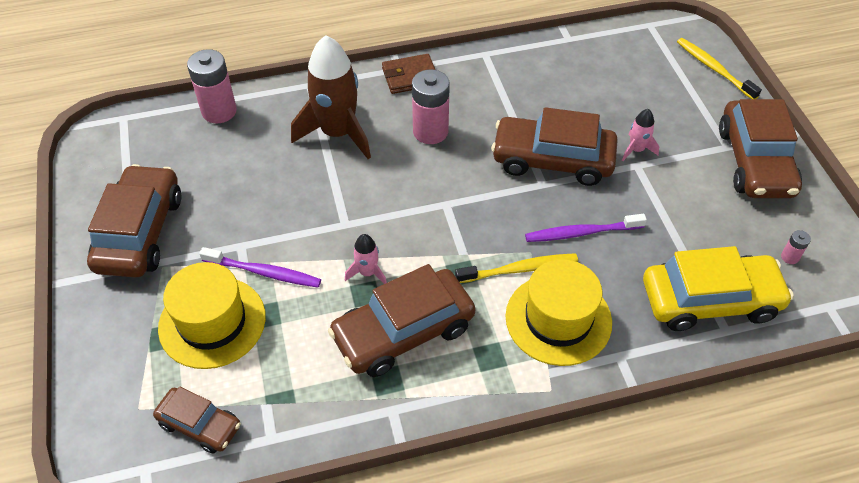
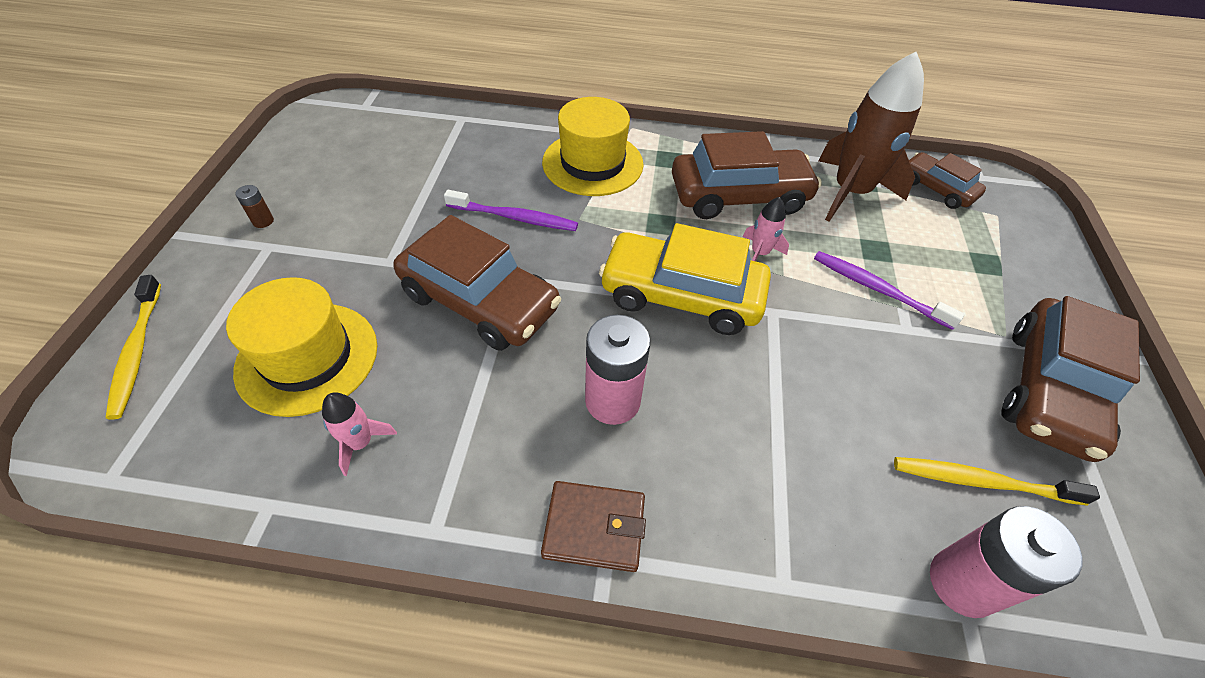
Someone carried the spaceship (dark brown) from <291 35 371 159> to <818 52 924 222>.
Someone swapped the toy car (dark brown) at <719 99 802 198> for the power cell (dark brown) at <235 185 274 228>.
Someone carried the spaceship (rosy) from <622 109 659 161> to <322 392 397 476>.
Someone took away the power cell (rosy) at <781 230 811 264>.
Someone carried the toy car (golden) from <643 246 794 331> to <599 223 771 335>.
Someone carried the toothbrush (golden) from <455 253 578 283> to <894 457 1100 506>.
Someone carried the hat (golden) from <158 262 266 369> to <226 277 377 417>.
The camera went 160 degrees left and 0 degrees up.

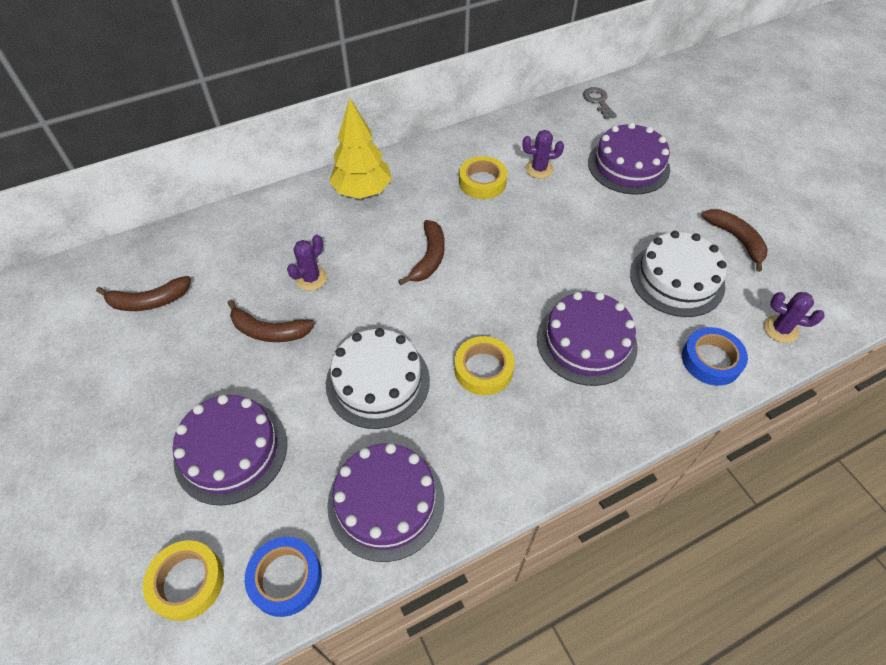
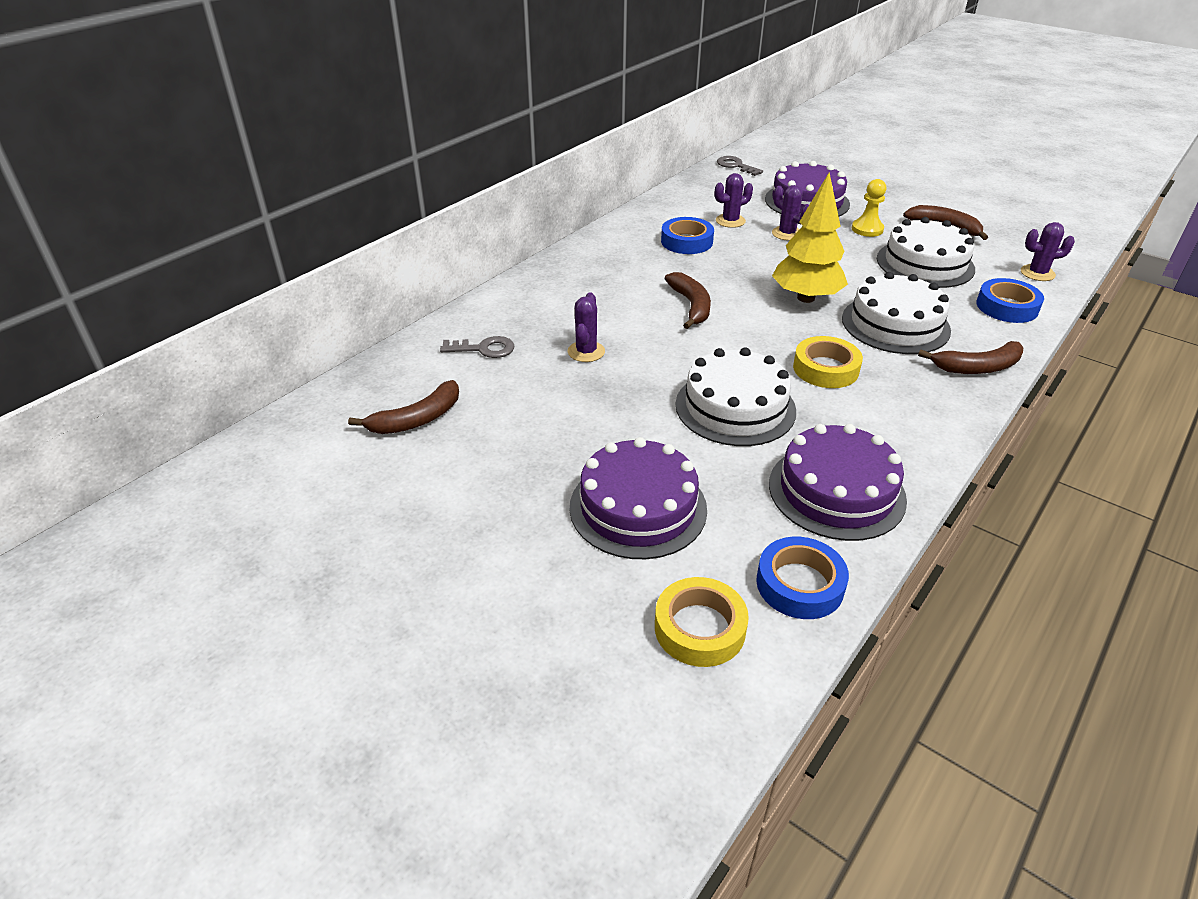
Someone carried the fir tree (golden) from <329 98 392 199> to <772 173 848 303>.
Someone repainted the tape (golden) at <459 156 507 199>, which became the tape (blue) at <661 217 714 254>.
Someone repainted the layer cake (violet) at <537 292 638 386>, which became the layer cake (snow-white) at <842 272 951 354>.
Someone carried the banana (dark brown) from <228 300 315 342> to <918 341 1024 374>.
Someone put down the chess pawn (golden) at <852 179 886 237>.
Someone put down the prickly plant (violet) at <772 185 809 241>.
Someone put down the door key (ash-grey) at <440 336 515 358>.
The camera went 25 degrees left and 15 degrees down.

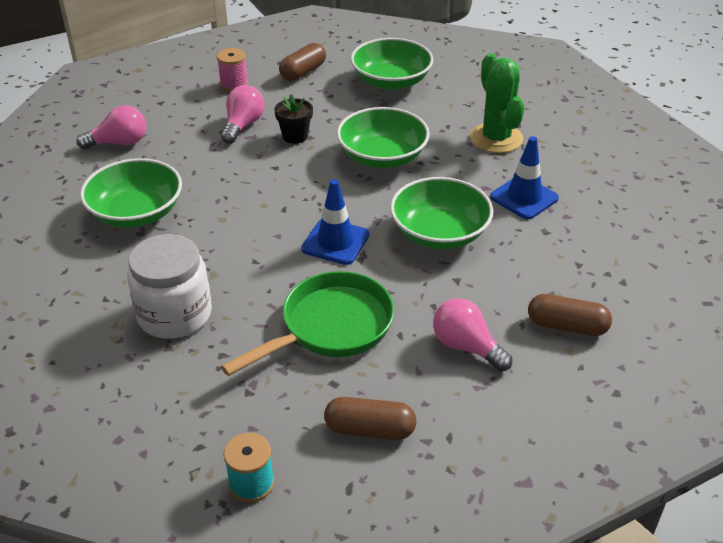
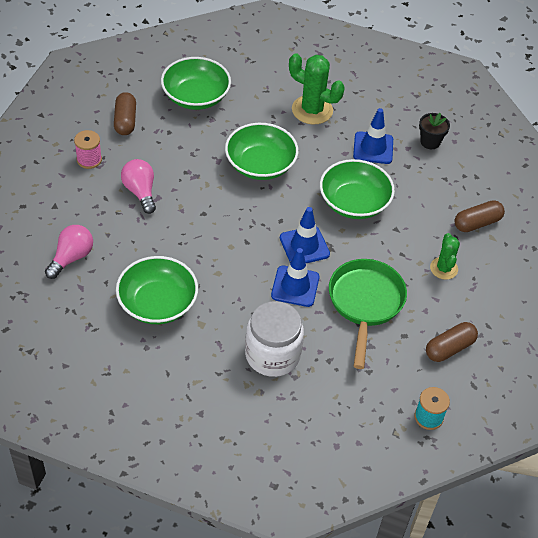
Someone carried the flower pot (jet-black) from <274 94 313 144> to <419 113 450 149>.
Someone swapped the bulb (rosy) at <433 298 512 371> for the prickly plant (green) at <430 233 460 280>.
Someone put down the traffic cone (blue) at <271 248 319 307>.
The camera went 45 degrees left and 10 degrees up.

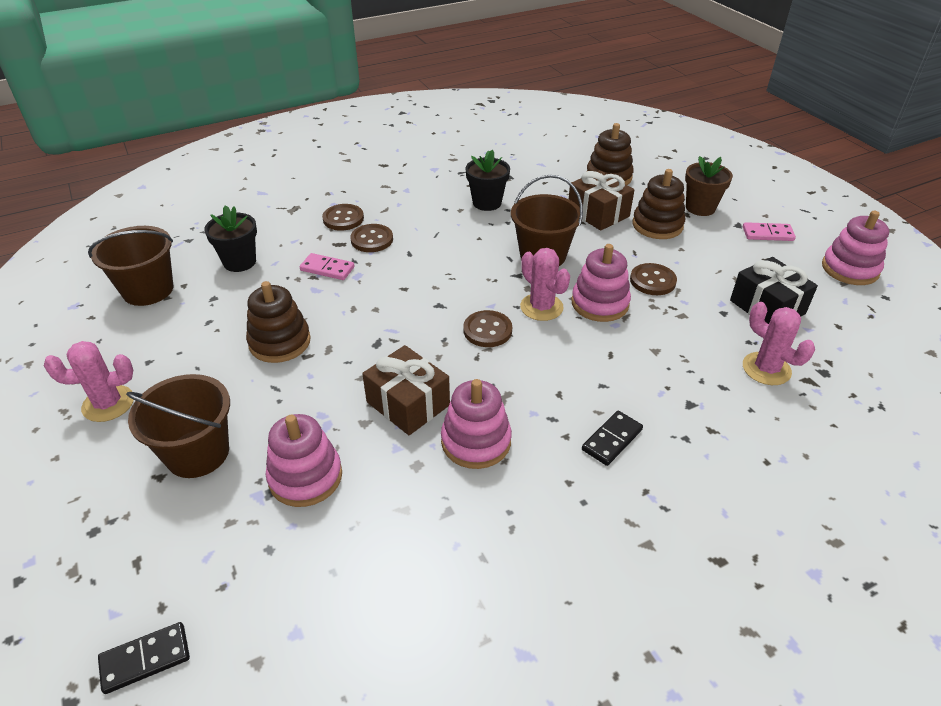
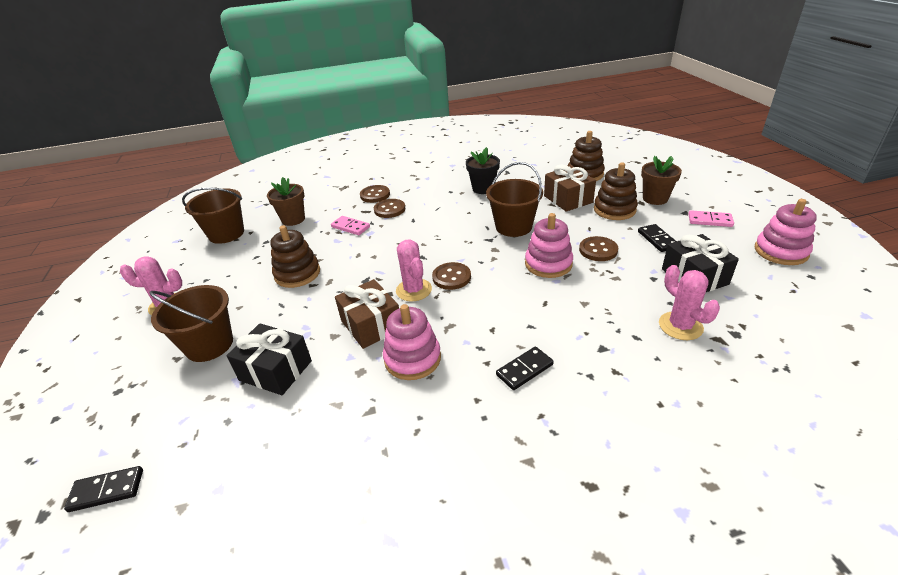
Someone repainted the flower pot (jet-black) at <204 205 257 272>, which became the flower pot (dark brown) at <267 177 305 226>.
Someone carried the prickly plant (rosy) from <520 248 570 321> to <396 240 432 302>.
Someone swapped the stacking rings (rosy) at <265 414 342 507> for the gift (jet-black) at <226 323 312 395>.
Someone put down the domino (jet-black) at <638 224 676 252>.
The camera went 15 degrees right and 5 degrees down.

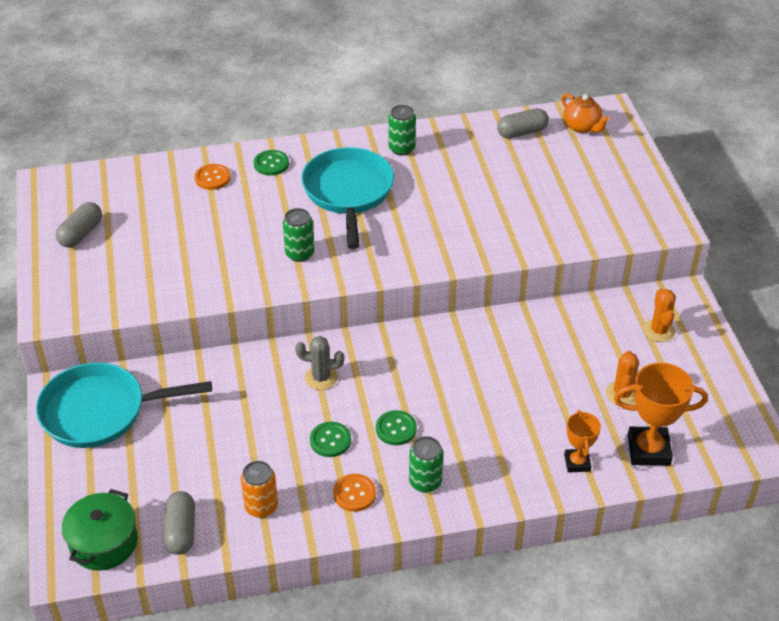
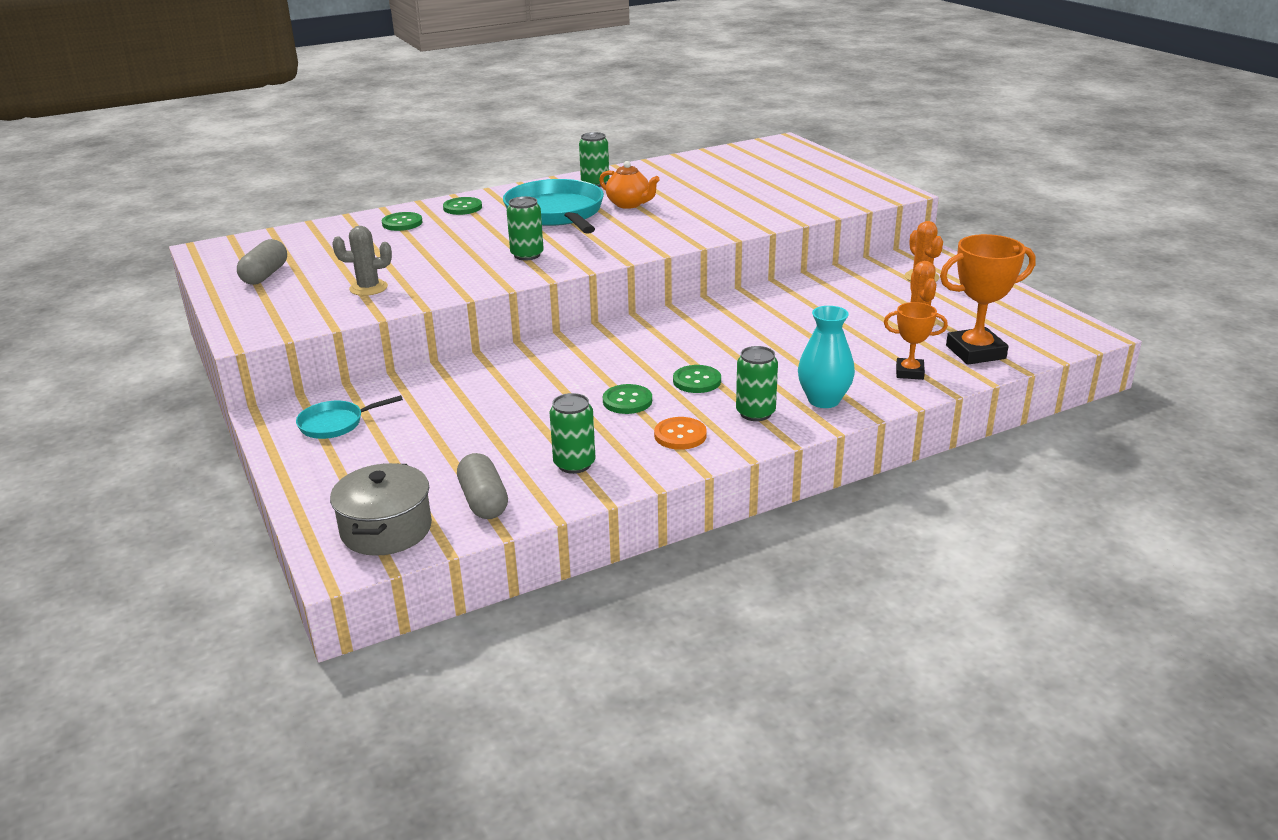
Someone carried the tea pot (bright orange) from <561 93 610 133> to <599 161 660 209>.
Someone took away the capsule (ash-grey) at <497 108 549 139>.
Someone repainted the sewing button (bright orange) at <195 164 231 190>, which became the sewing button (green) at <382 212 422 231>.
Someone carried the prickly plant (ash-grey) from <295 336 344 390> to <332 226 392 296>.
Someone scaled the pan (teal) at <36 363 212 448> by 0.49.
Someone rotated the prize cup (bright orange) at <564 410 601 473> by 60 degrees counterclockwise.
Someone repainted the can (bright orange) at <241 461 278 518>, which became the can (green) at <550 393 595 474>.
Someone repainted the pot (green) at <62 489 138 571>, which became the pot (ash-grey) at <330 463 432 556>.
Someone put down the tall vase (teal) at <798 306 855 408>.
The camera went 15 degrees left and 15 degrees down.

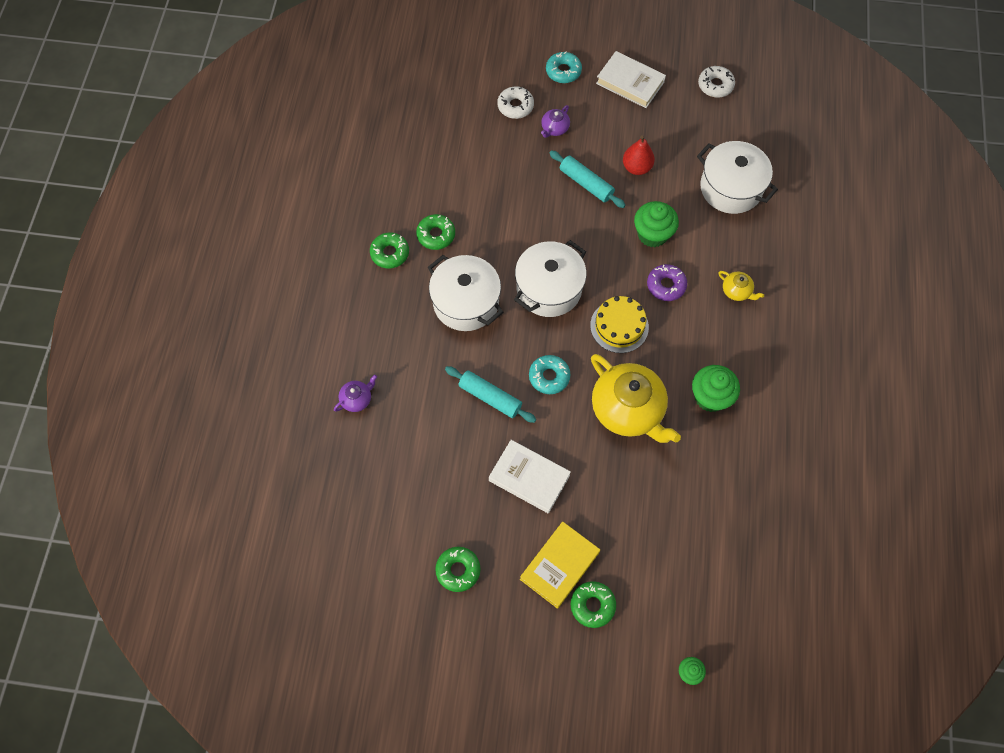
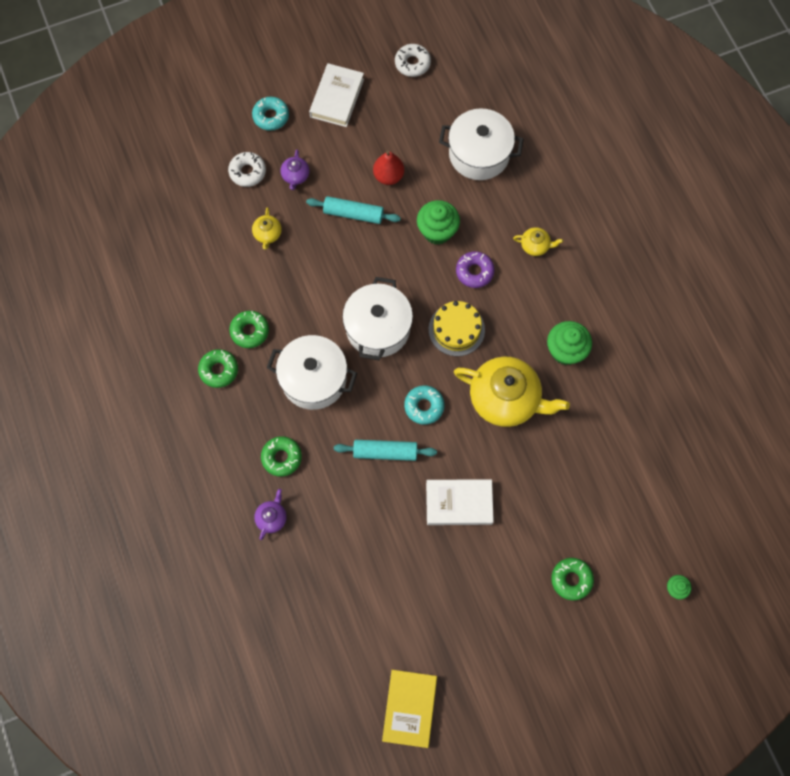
Someone rotated the book (snow-white) at <596 51 666 108> by 75 degrees counterclockwise.
Someone carried the book (golden) from <520 521 600 609> to <382 670 437 748>.
Someone carried the glazed donut (green) from <435 547 480 592> to <261 436 302 477>.
Someone put down the tea pot (golden) at <252 207 282 249>.
The camera went 30 degrees left and 5 degrees up.

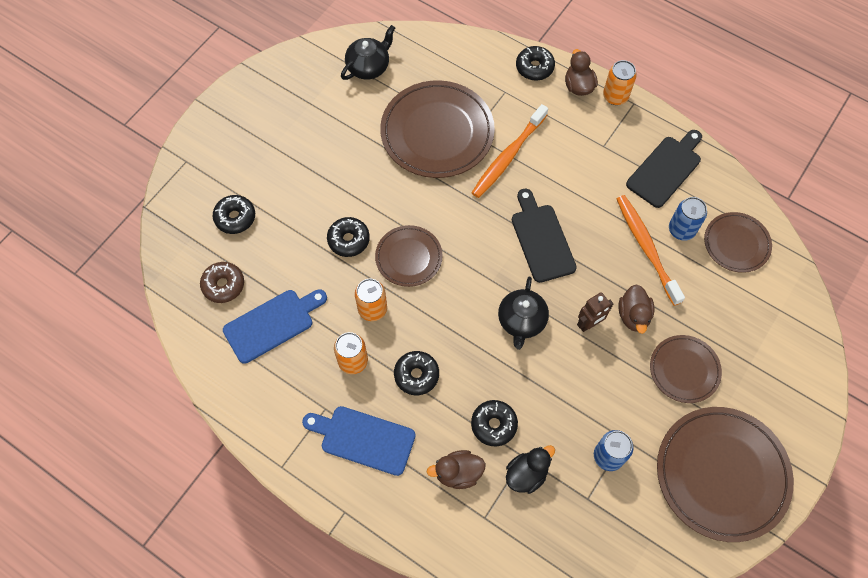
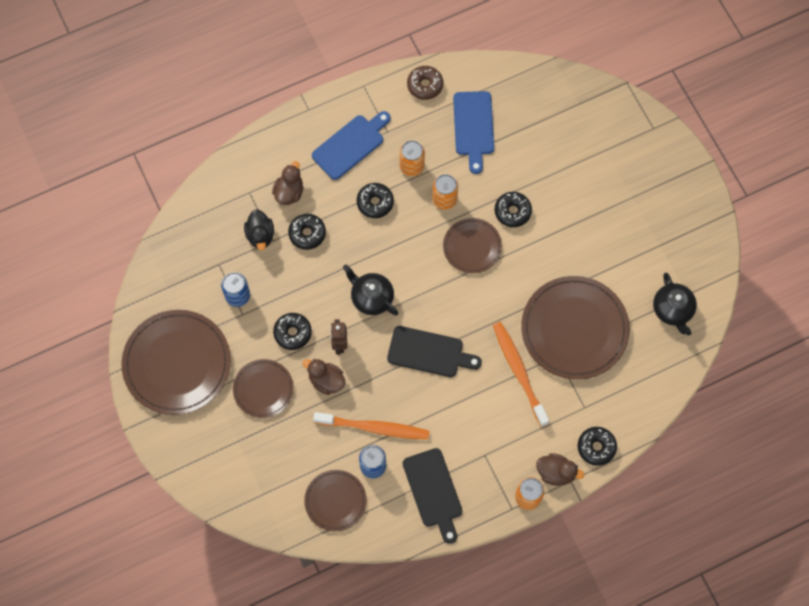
Someone carried the glazed donut (jet-black) from <213 195 255 234> to <273 313 312 350>.
Someone carried the glazed donut (dark brown) from <200 262 244 303> to <407 66 443 100>.
The camera went 120 degrees right and 5 degrees up.

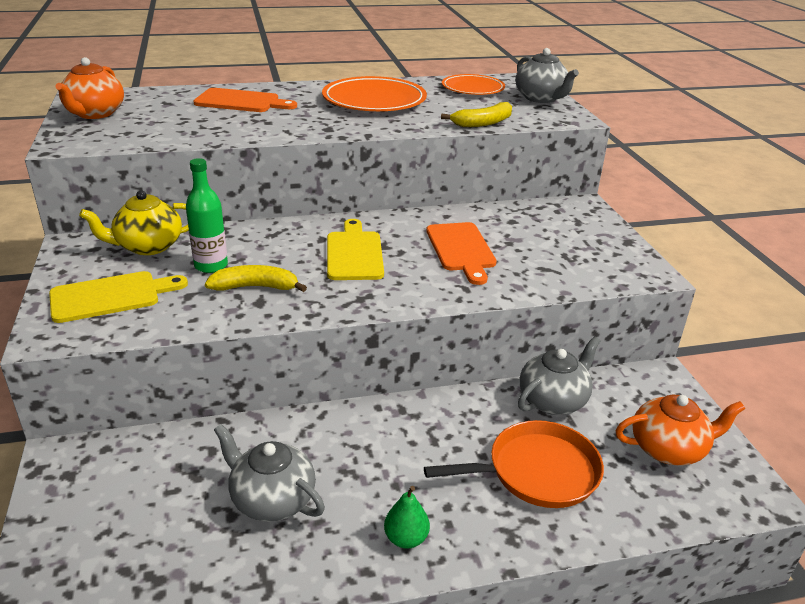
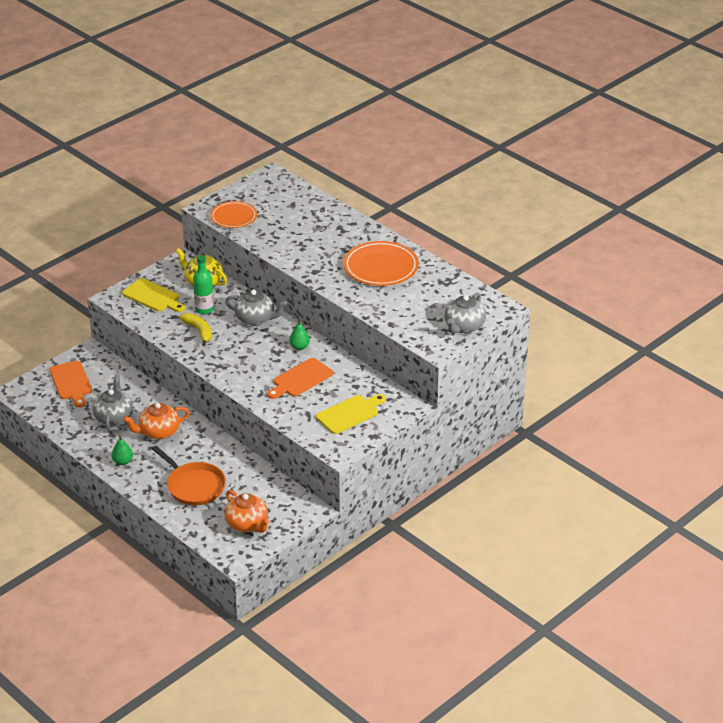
Someone carried the tea pot (bright orange) from <55 57 124 119> to <123 403 190 440>.
Someone carried the plate (bright orange) from <442 74 505 95> to <210 201 257 228>.
Someone carried the bread board (bright orange) from <193 88 297 112> to <50 361 92 407>.
Someone took away the banana (golden) at <441 102 512 127>.
Someone carried the bread board (golden) from <327 219 384 280> to <316 394 386 434>.
Someone carried the tea pot (ash-grey) from <518 336 601 415> to <225 290 287 326>.
Someone put down the pear fruit (green) at <289 320 310 350>.
The camera went 60 degrees right and 5 degrees up.

